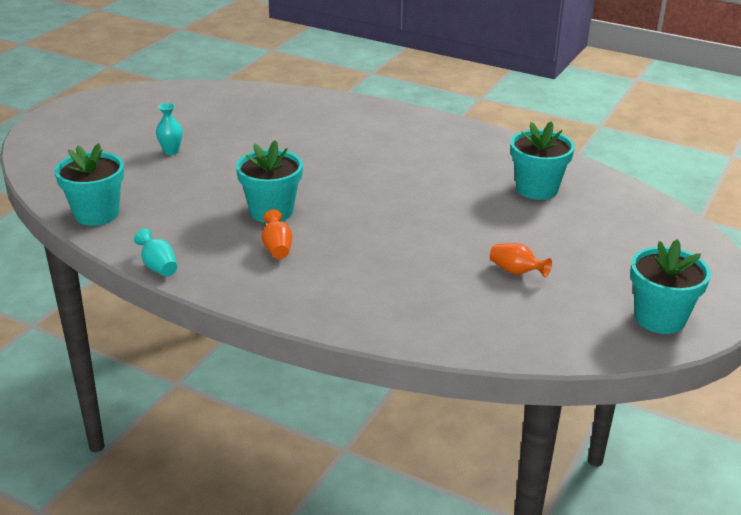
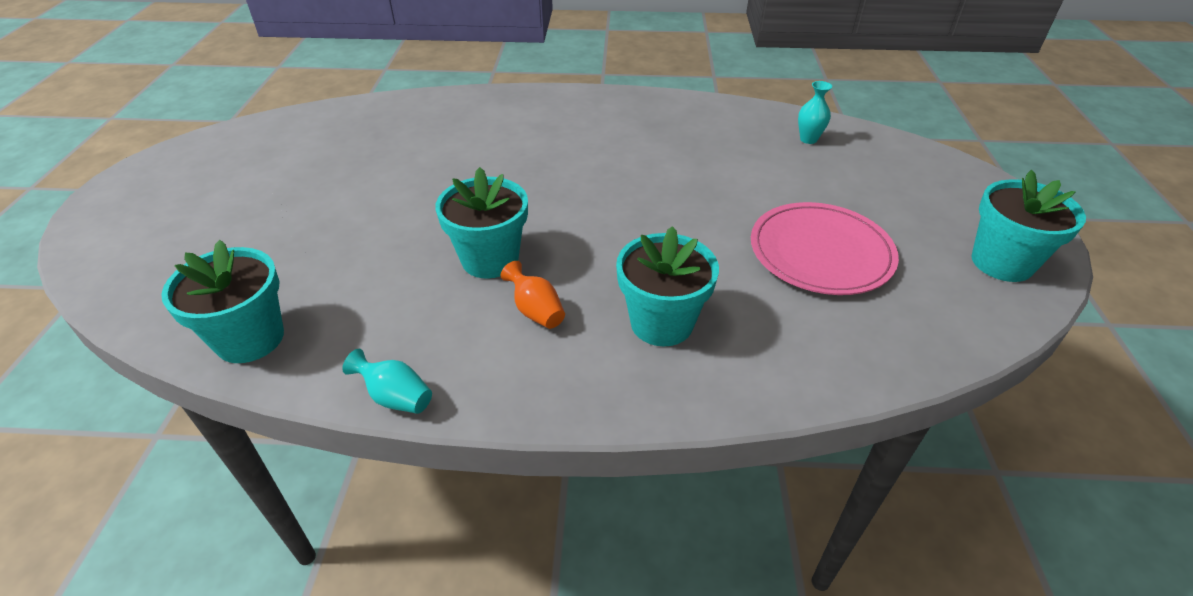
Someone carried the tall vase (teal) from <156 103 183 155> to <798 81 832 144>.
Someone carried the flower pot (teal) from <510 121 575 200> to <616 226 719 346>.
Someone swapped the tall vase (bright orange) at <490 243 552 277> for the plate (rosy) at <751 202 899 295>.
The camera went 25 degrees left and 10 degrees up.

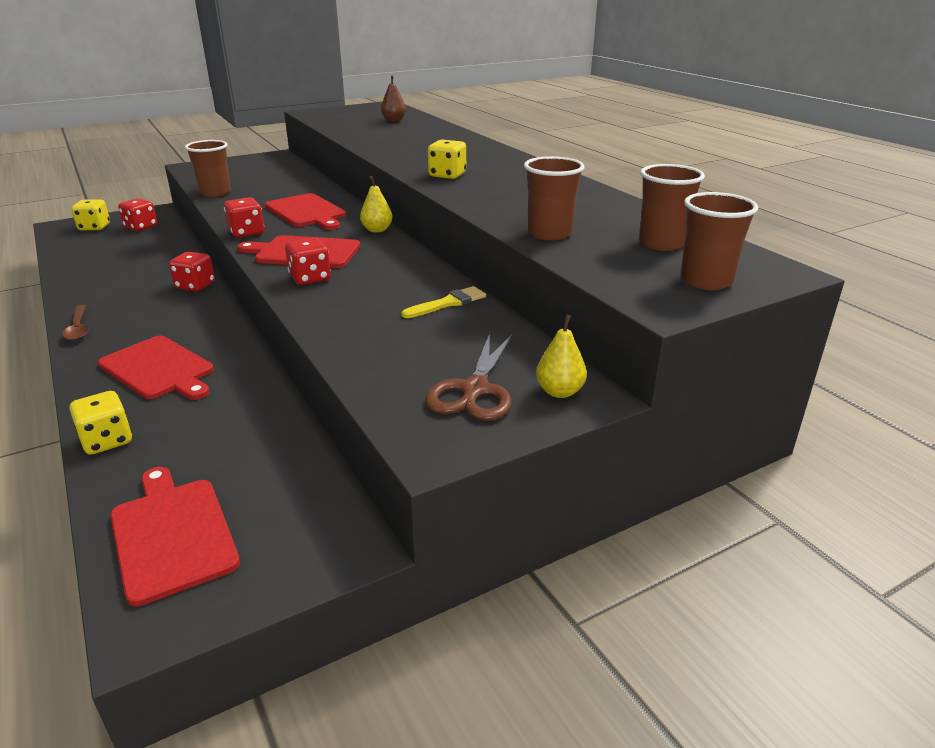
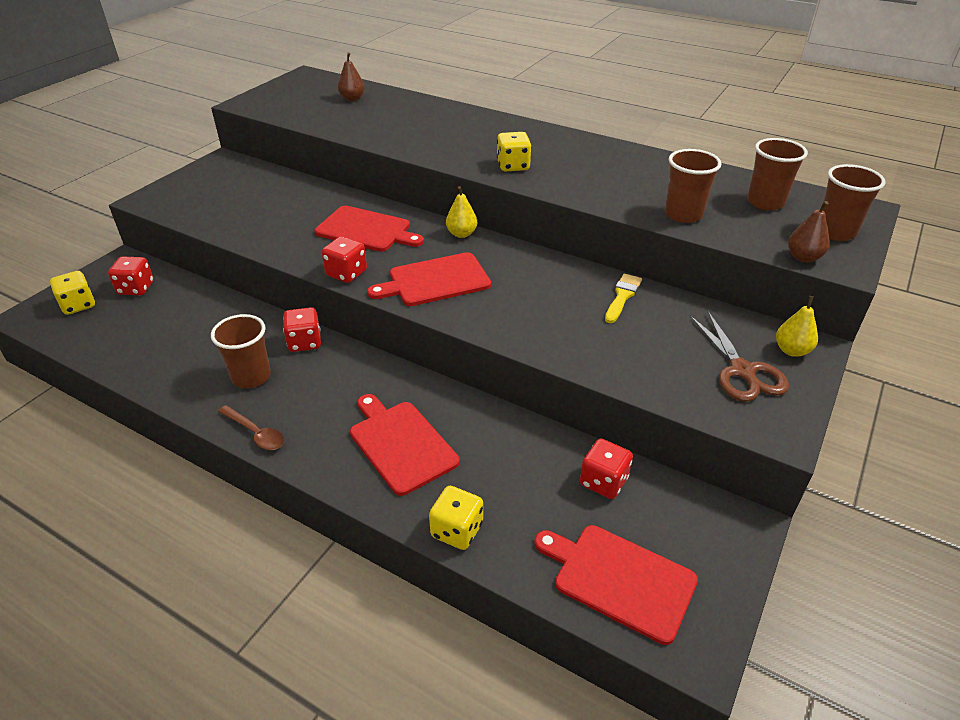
Someone carried the beaker (dark brown) from <185 140 231 197> to <211 314 271 388>.
Someone carried the dice (crimson) from <285 238 331 285> to <580 439 633 499>.
Someone rotated the bread board (crimson) at <98 336 214 400> by 135 degrees counterclockwise.
Someone put down the pear fruit (dark brown) at <788 201 830 262>.
The camera went 30 degrees left and 10 degrees up.

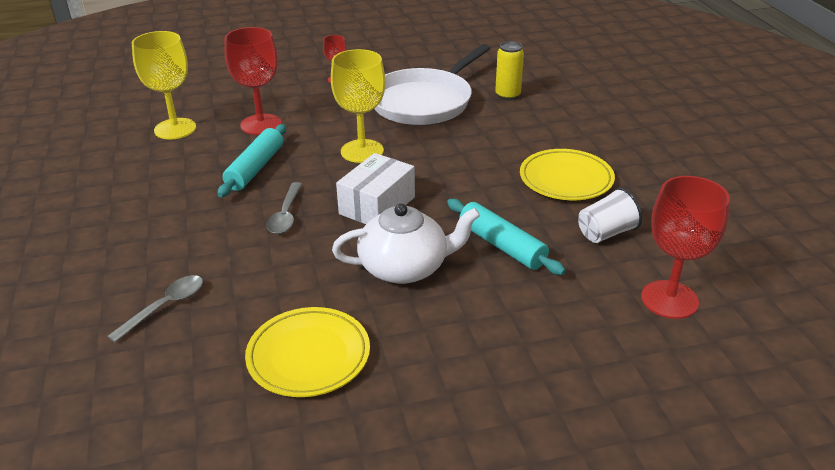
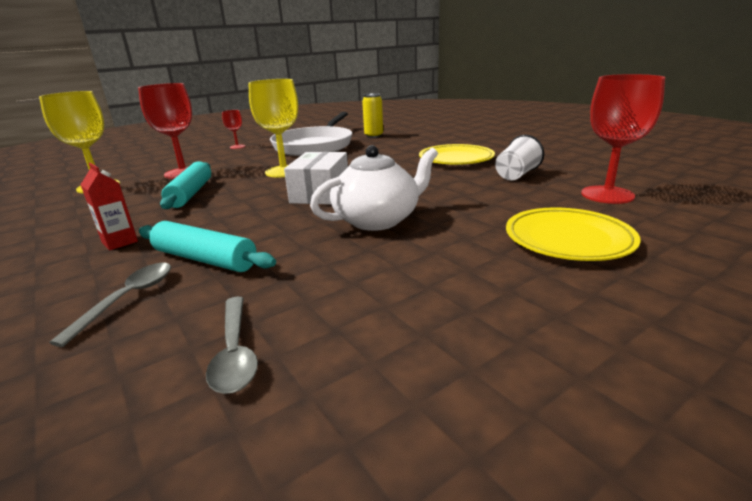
Someone carried the spoon (ash-grey) from <266 182 302 234> to <206 297 258 394>.
Someone carried the pastry roller (teal) from <447 199 566 275> to <139 221 276 272>.
Someone carried the plate (golden) from <245 307 370 397> to <506 207 641 261>.
Someone put down the carton (crimson) at <81 163 138 250>.
The camera went 20 degrees left and 10 degrees down.

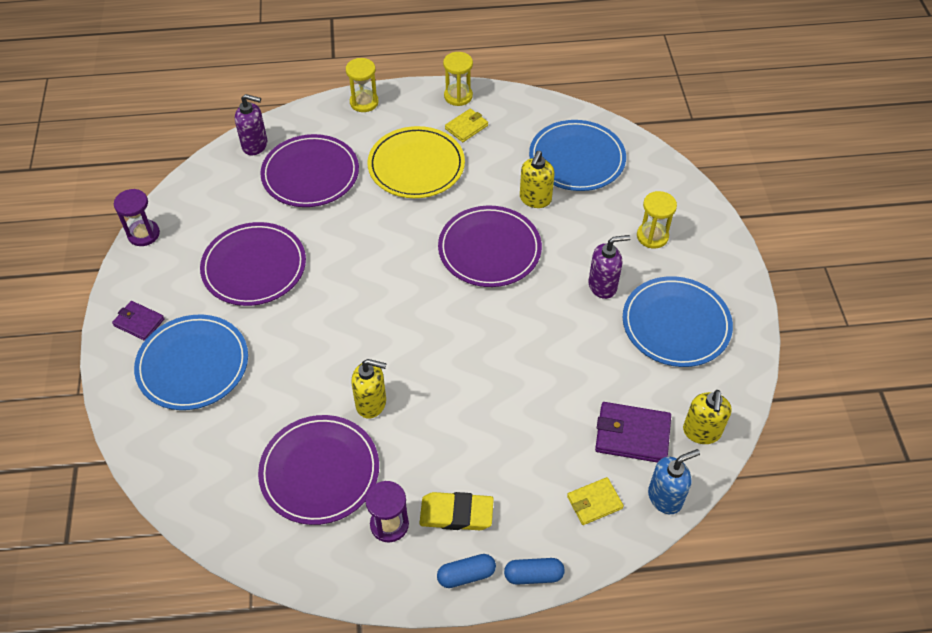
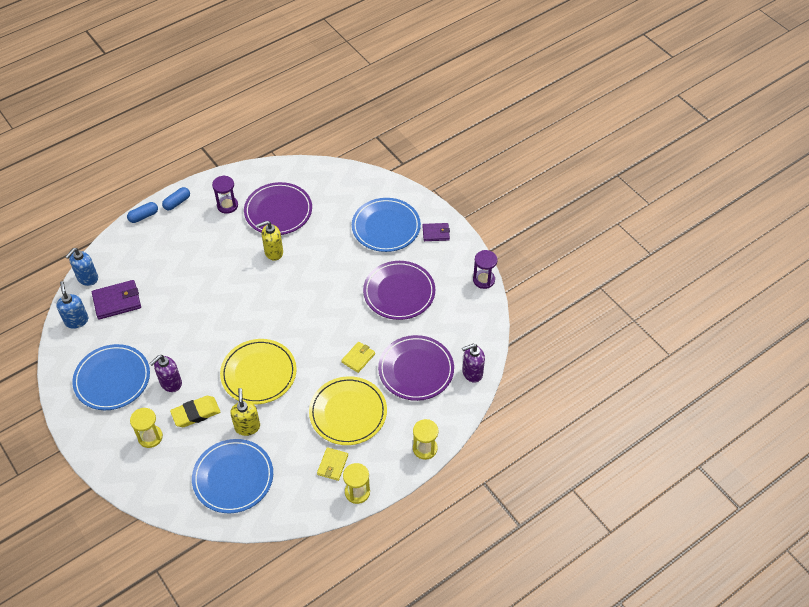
Someone repainted the plate (violet) at <438 205 542 287>, which became the plate (golden) at <220 339 297 404>.
Someone repainted the soap pump (golden) at <683 390 732 444>, which became the soap pump (blue) at <56 281 88 329>.
Someone carried the wallet (golden) from <567 477 624 525> to <341 342 375 373>.
Someone carried the eraser (golden) from <419 492 494 530> to <170 396 220 427>.
The camera went 150 degrees right and 0 degrees up.

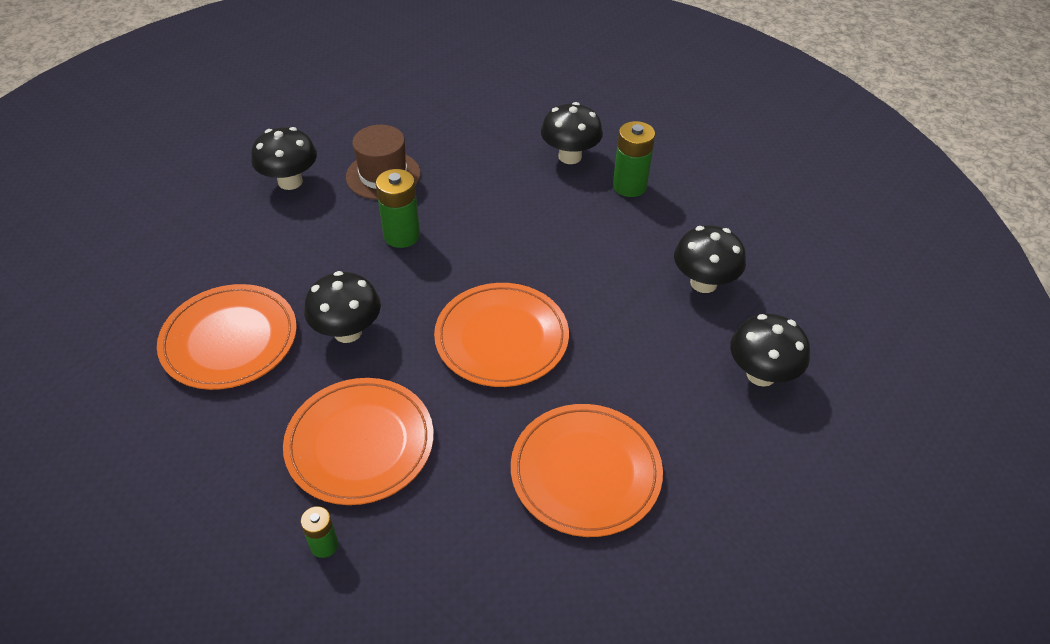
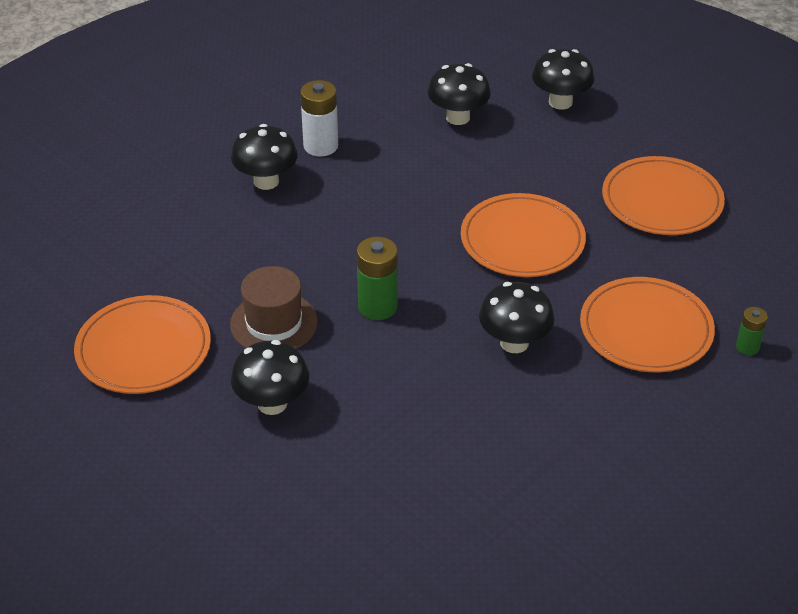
Someone repainted the power cell (green) at <613 121 655 197>, which became the power cell (snow-white) at <300 80 338 157>.
Someone carried the plate (bright orange) from <157 284 297 390> to <74 295 211 394>.
The camera went 85 degrees left and 5 degrees down.

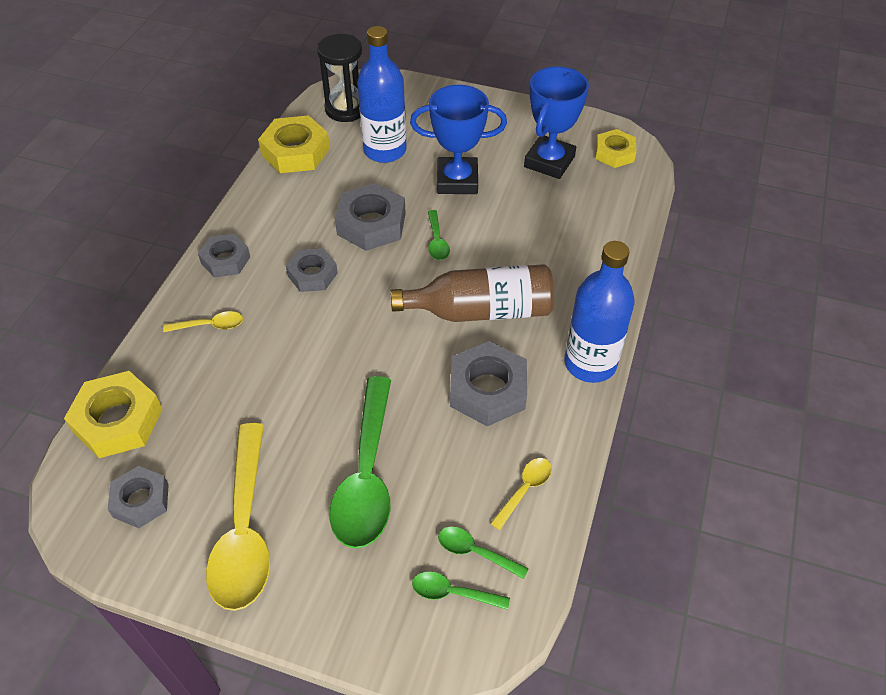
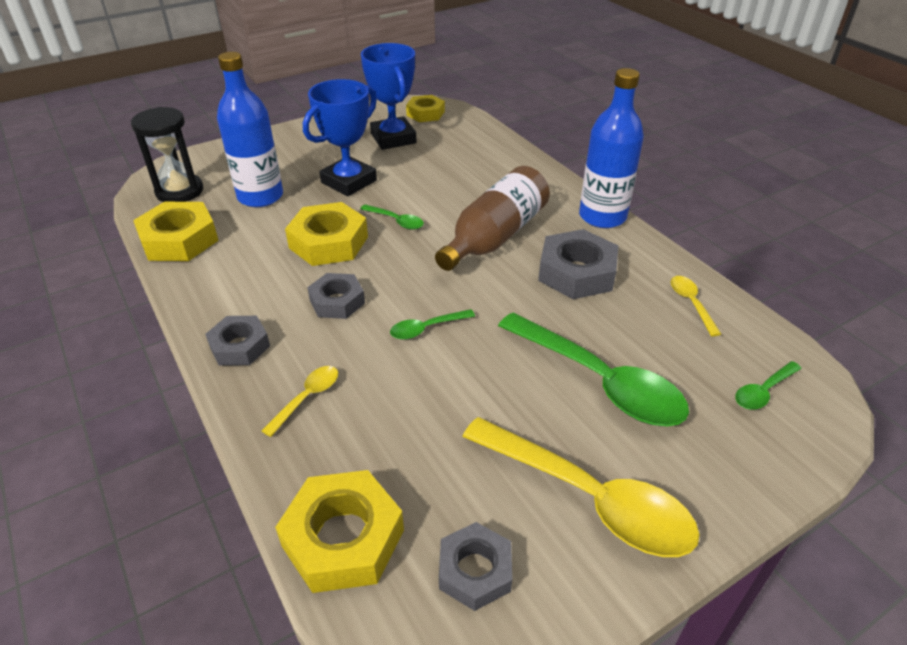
Someone repainted the hexagon nut (ash-grey) at <335 183 406 251>, which became the hexagon nut (golden) at <285 202 368 266>.
Someone carried the spoon (green) from <438 527 529 579> to <390 309 475 340>.
The camera went 50 degrees left and 10 degrees down.

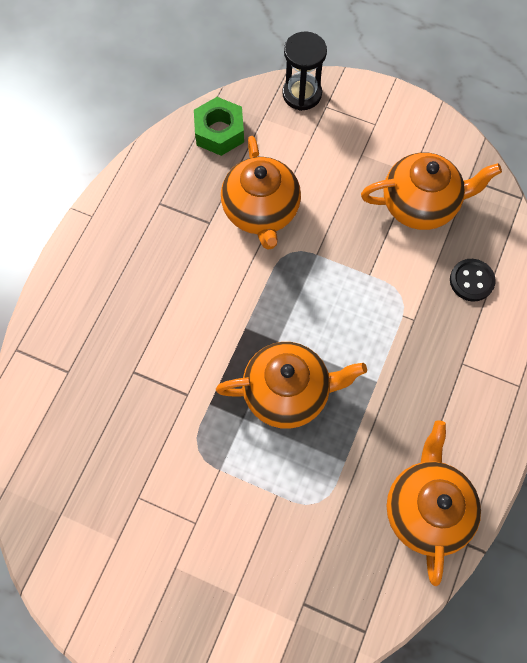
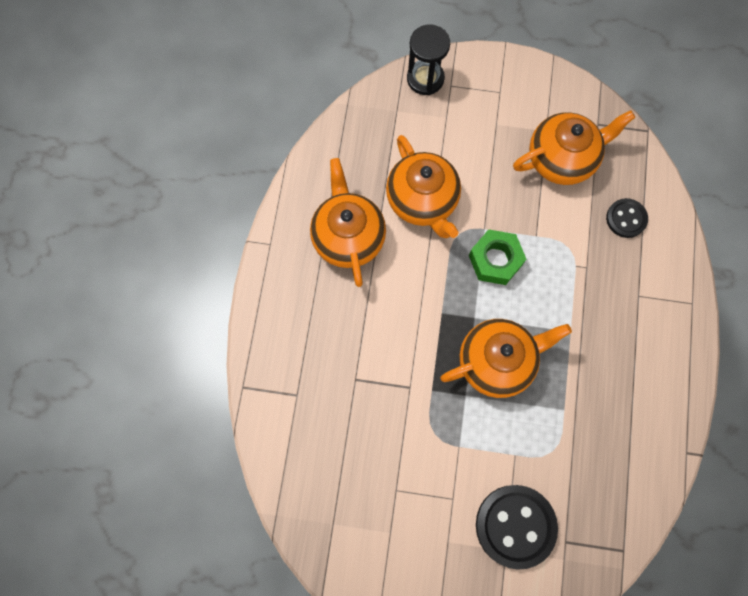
Someone carried the hexagon nut (green) from <194 97 244 156> to <469 229 526 285>.
Someone carried the tea pot (bright orange) from <386 420 481 586> to <310 158 386 287>.
Someone put down the sewing button (jet-black) at <476 485 558 570>.
The camera went 15 degrees left and 5 degrees up.

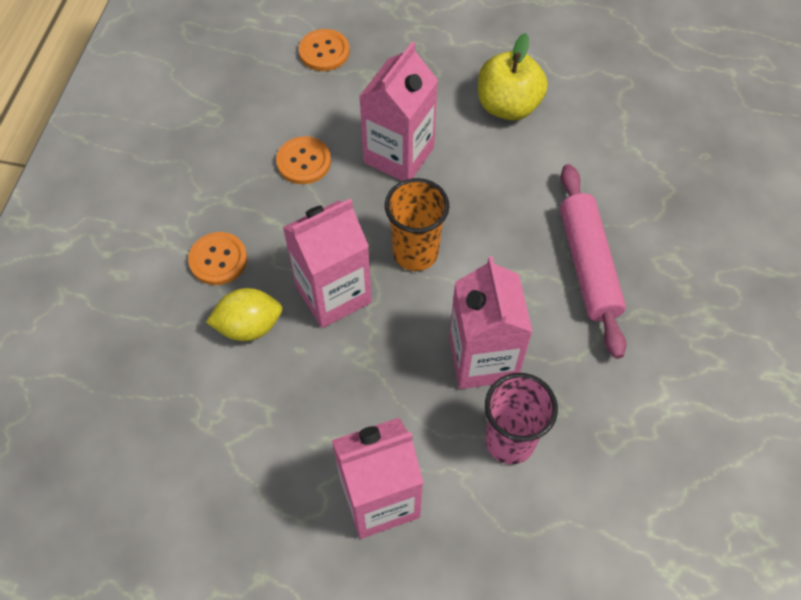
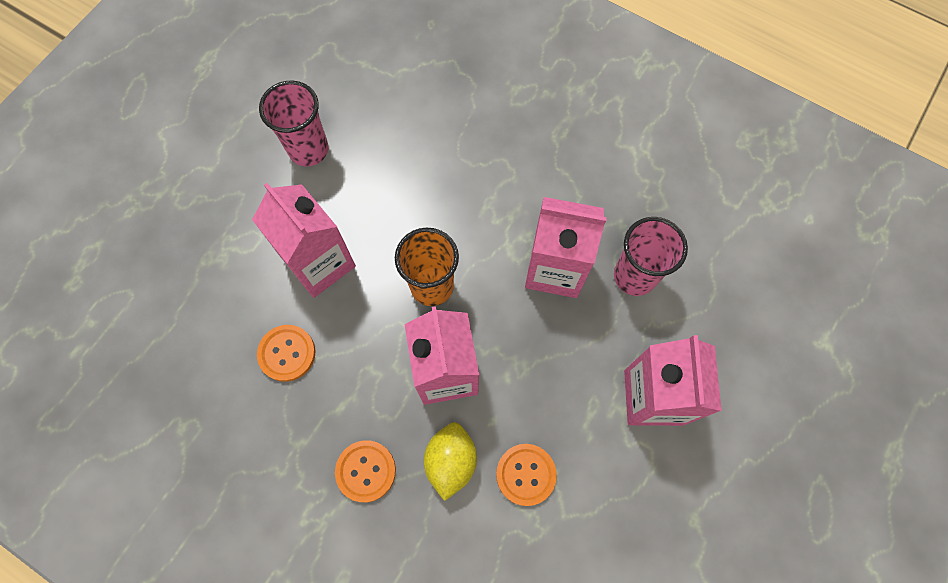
Someone carried the sewing button (bright orange) from <299 29 349 71> to <496 444 557 506>.
Someone swapped the toy apple (golden) at <478 33 548 120> for the beaker (rosy) at <259 80 328 166>.
Someone took away the pastry roller (rosy) at <560 164 626 359>.
The camera went 70 degrees left and 10 degrees up.

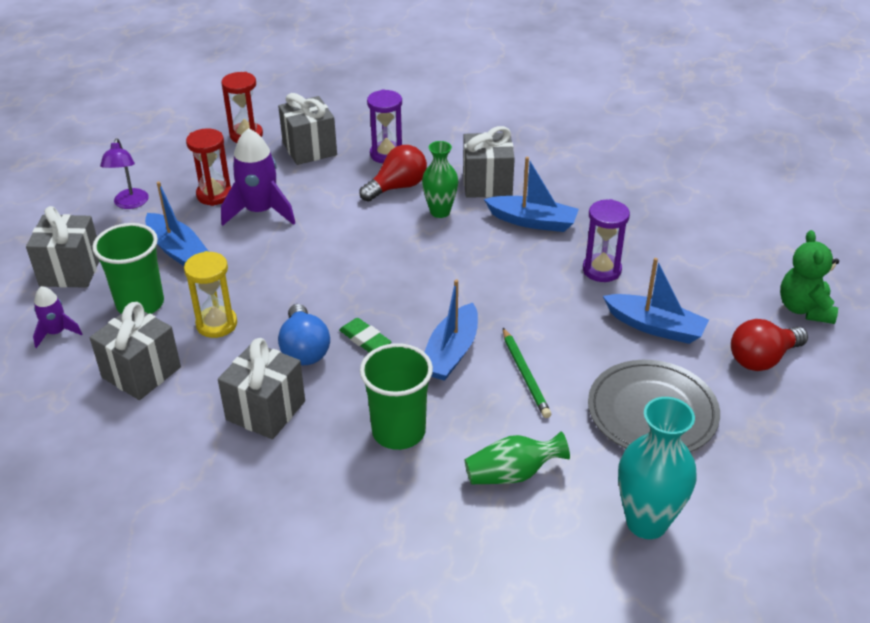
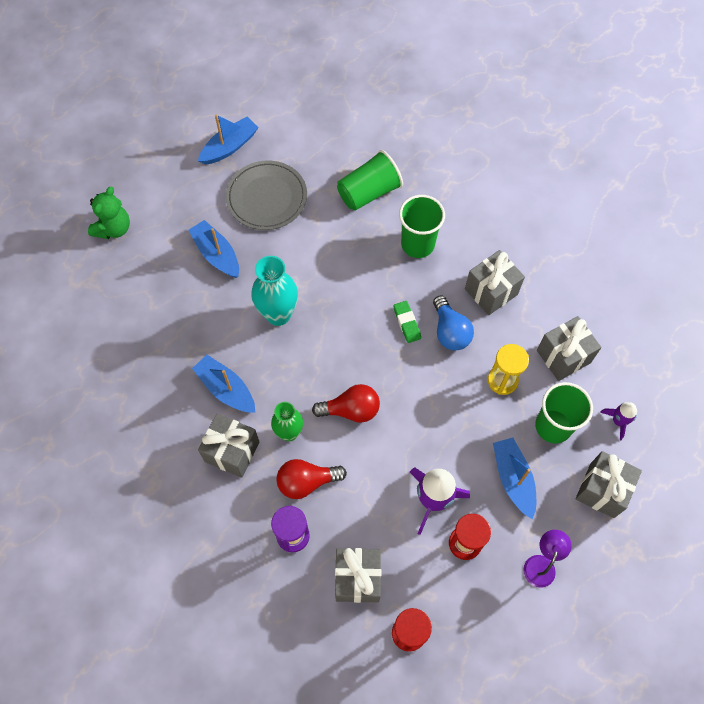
Someone took away the sandglass (violet) at <583 199 630 282>.
Someone carried the boat (blue) from <425 279 478 381> to <198 114 259 165>.
Someone rotated the bulb (blue) at <278 304 330 365> by 150 degrees clockwise.
Someone carried the bulb (crimson) from <731 319 808 371> to <312 384 380 423>.
Someone took away the wooden pencil (green) at <503 328 551 418>.
Someone carried the tall vase (teal) from <618 397 696 539> to <251 256 298 326>.
Someone swapped the tall vase (green) at <465 431 570 484> for the beaker (green) at <337 150 403 211>.
The camera went 155 degrees left and 25 degrees up.

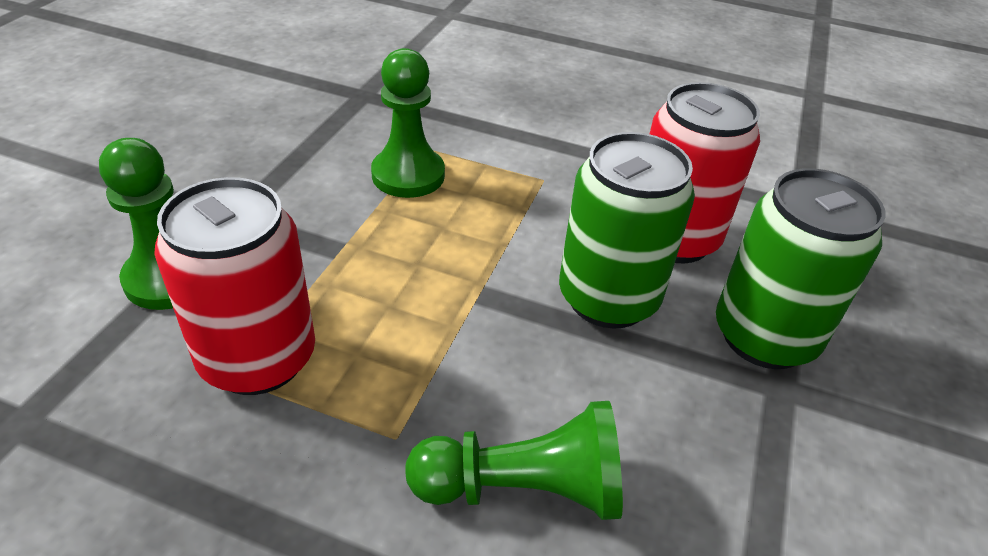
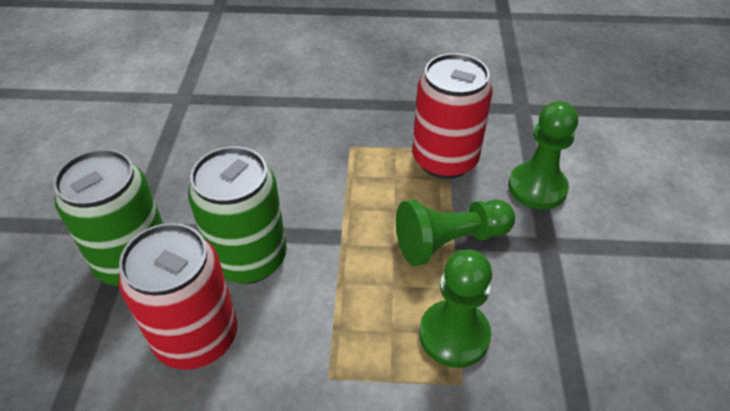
Someone carried the chess pawn (green) from <405 401 623 520> to <396 199 515 266>.
The camera went 165 degrees right and 5 degrees up.

